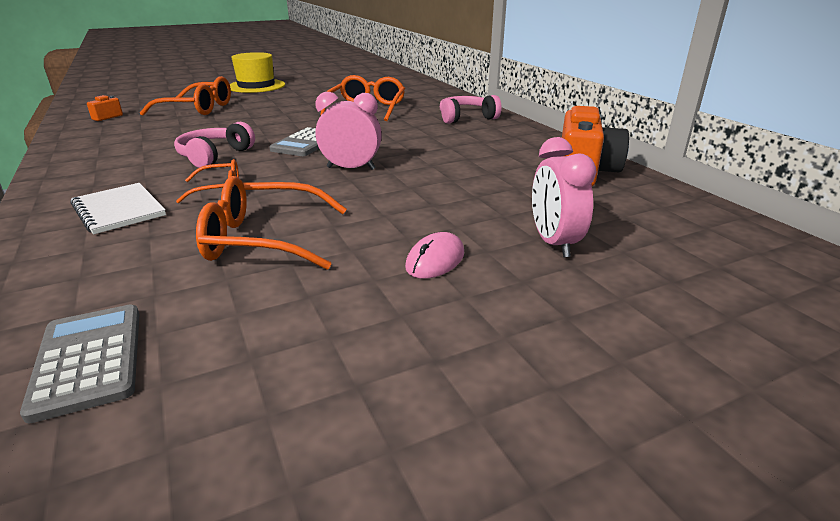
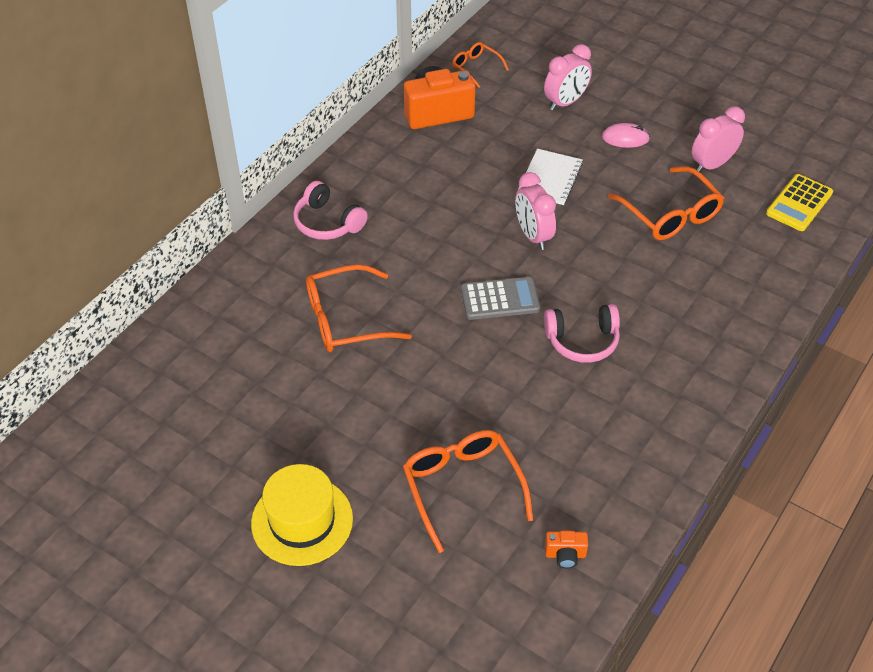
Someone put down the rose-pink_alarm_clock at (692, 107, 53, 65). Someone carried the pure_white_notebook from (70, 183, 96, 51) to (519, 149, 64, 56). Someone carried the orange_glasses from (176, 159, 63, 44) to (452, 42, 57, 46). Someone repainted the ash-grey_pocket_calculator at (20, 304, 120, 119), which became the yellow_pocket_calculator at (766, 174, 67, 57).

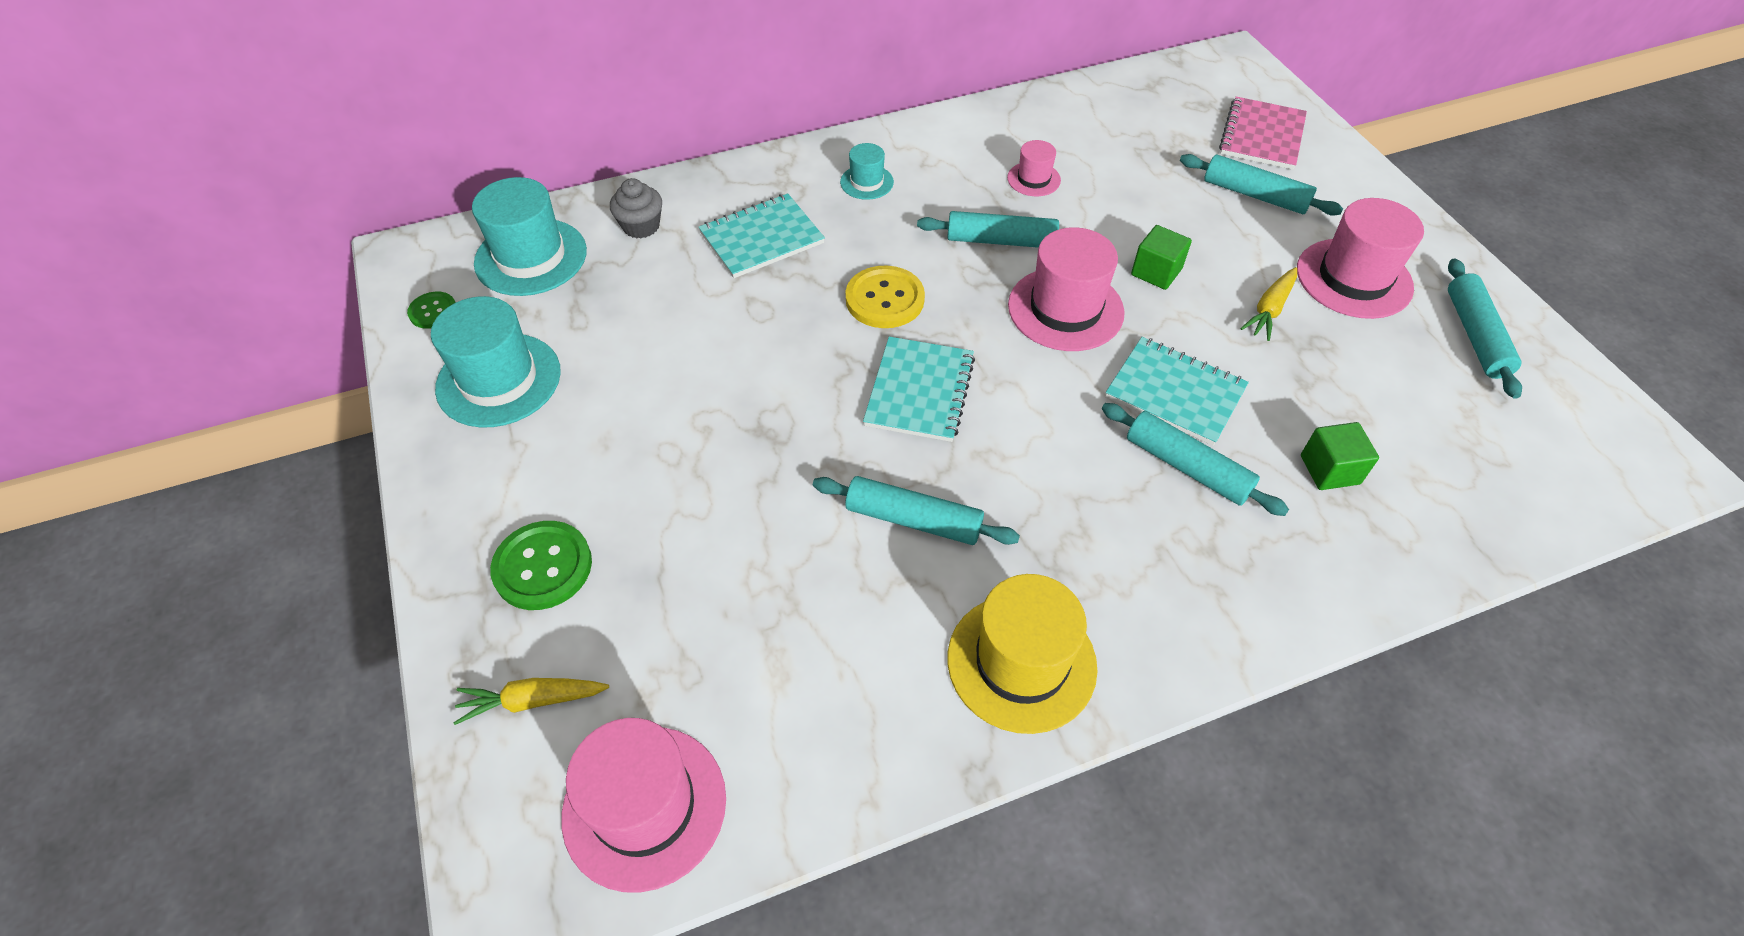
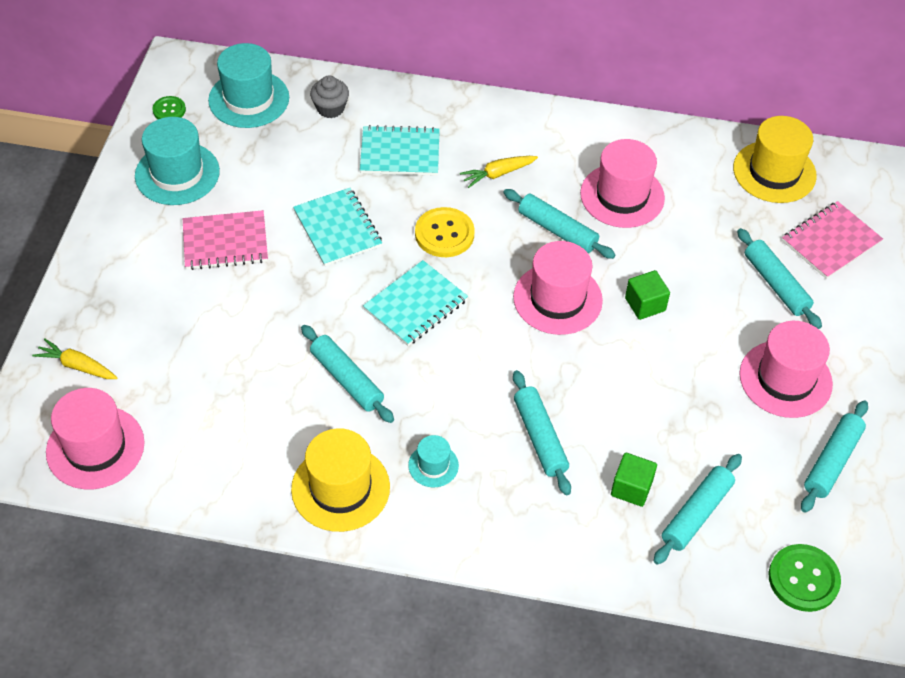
Someone put down the rose-pink_notebook at (183, 210, 85, 60). Someone put down the turquoise_rolling_pin at (654, 454, 88, 111). Someone put down the yellow_hat at (733, 116, 84, 87). Someone carried the green_shirt_button from (490, 521, 102, 89) to (768, 544, 73, 68). Someone carried the turquoise_hat from (840, 143, 54, 57) to (408, 435, 51, 52). Someone carried the turquoise_notebook from (1105, 337, 144, 109) to (293, 188, 89, 78). Someone carried the yellow_carrot from (1241, 267, 56, 74) to (460, 156, 78, 32). Someone scaled the rose-pink_hat at (1007, 140, 54, 56) by 1.93.

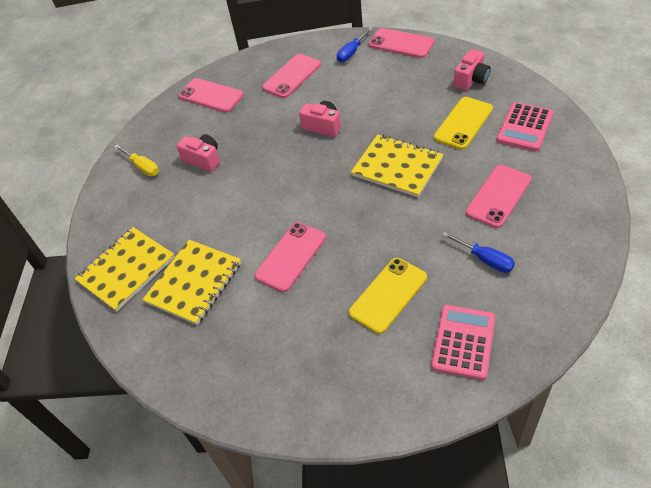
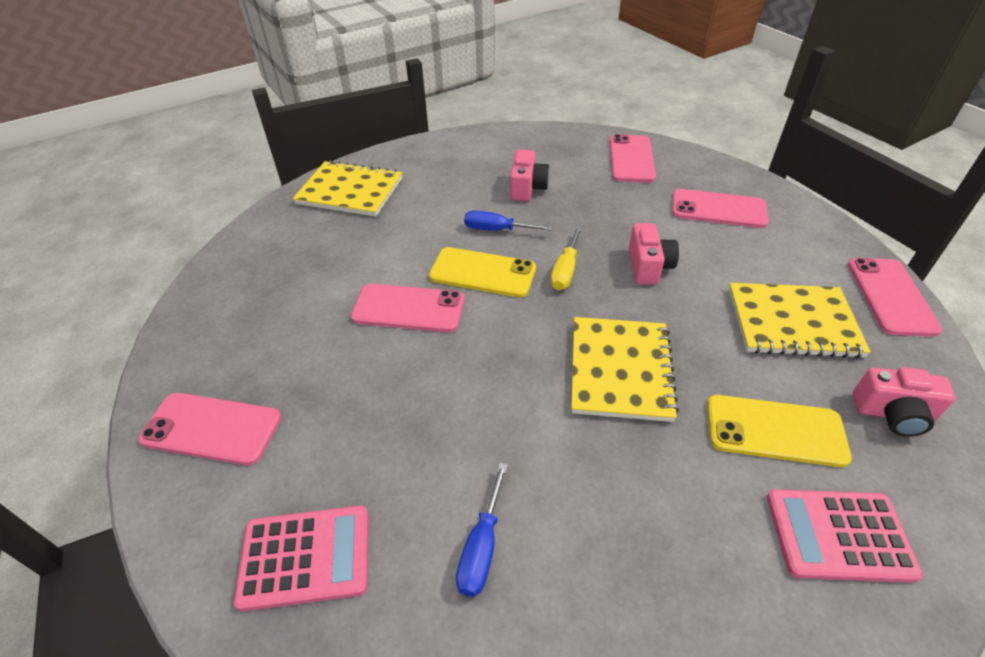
Someone carried the yellow_screwdriver from (115, 145, 44, 31) to (551, 227, 31, 63). Someone carried the yellow_notebook from (142, 240, 99, 85) to (729, 283, 142, 76). Someone carried the cobalt_screwdriver from (337, 27, 36, 35) to (464, 210, 89, 21). Someone carried the yellow_phone from (349, 258, 78, 76) to (429, 247, 107, 51). Someone carried the rose-pink_phone from (466, 165, 66, 63) to (138, 393, 143, 72).

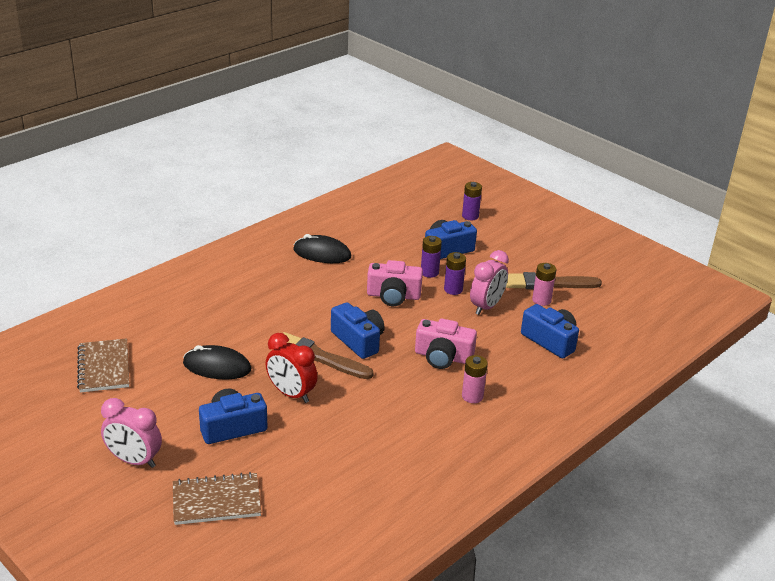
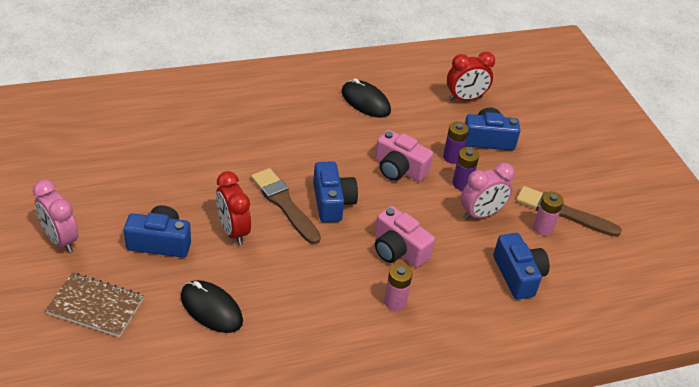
Someone took away the dark_brown_notebook at (77, 338, 52, 54). Someone took away the royal_purple_power_cell at (462, 182, 20, 38). Someone put down the crimson_alarm_clock at (447, 52, 48, 49). Someone carried the black_PC_mouse from (183, 345, 68, 34) to (181, 280, 62, 53).

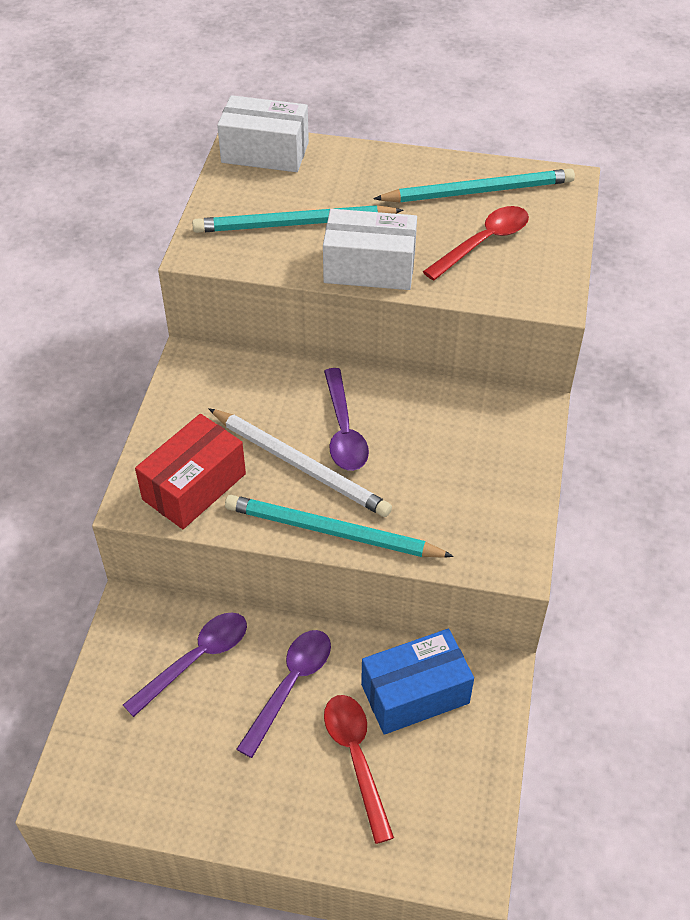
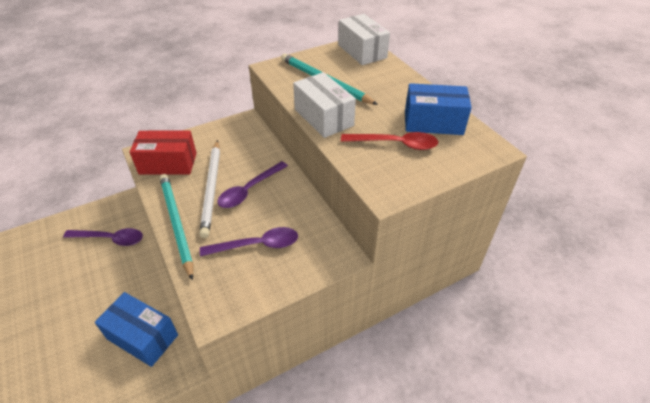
Someone took away the crimson_spoon at (324, 695, 70, 149). Someone carried the royal_purple_spoon from (236, 630, 95, 128) to (200, 227, 98, 30). Someone swapped the turquoise_wooden_pencil at (373, 169, 202, 33) for the cobalt_parcel at (405, 83, 67, 52).

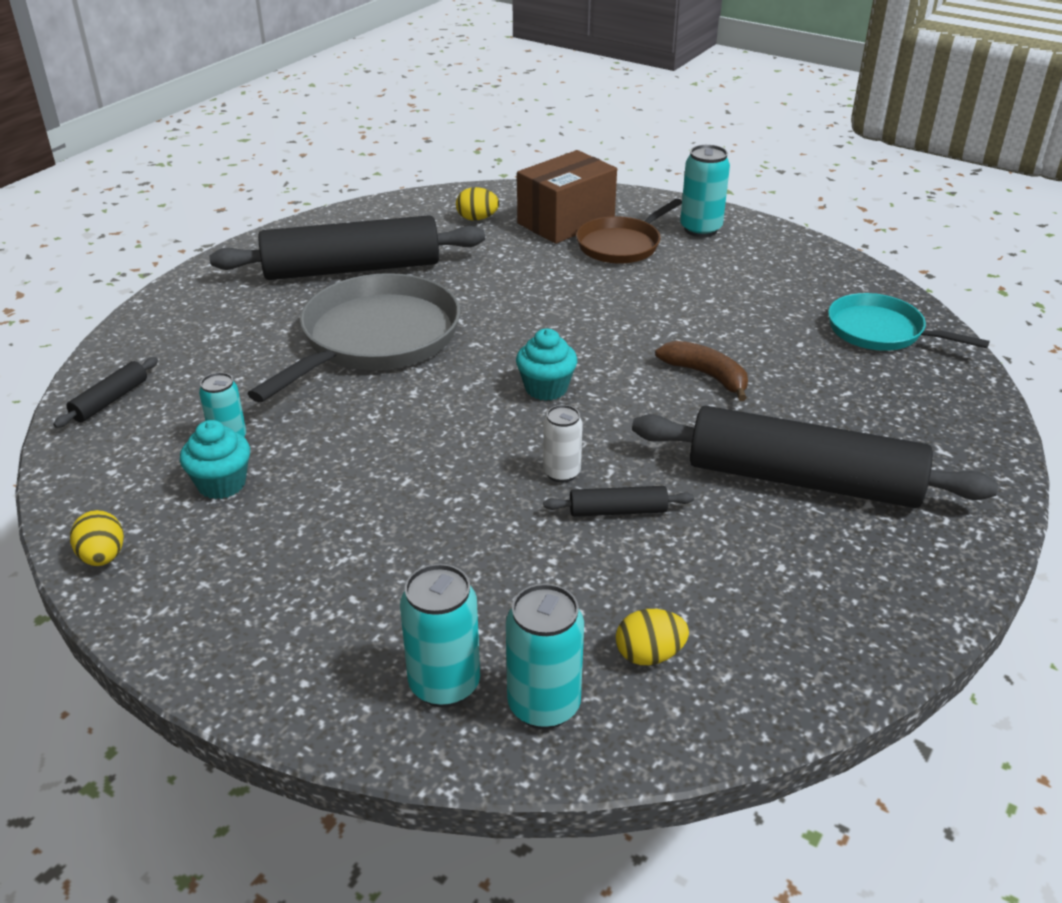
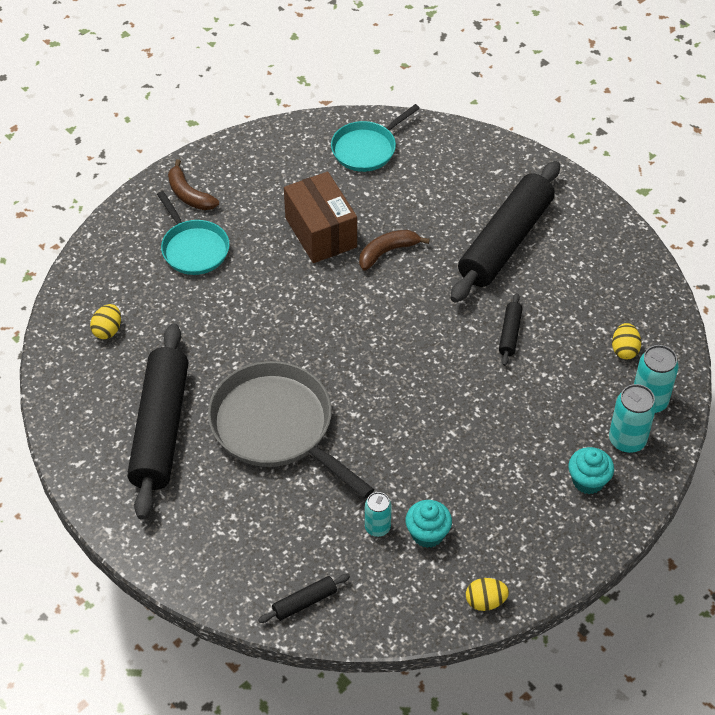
Someone took away the pure_white_tin at (543, 405, 40, 78). Someone carried the turquoise_fairy_cake from (516, 328, 61, 73) to (568, 447, 46, 47). Someone carried the dark_brown_parcel from (517, 150, 100, 94) to (284, 172, 73, 91). Someone swapped the turquoise_tin at (680, 145, 50, 92) for the dark_brown_banana at (168, 159, 51, 51). Someone repainted the dark_brown_pan at (576, 198, 106, 66), which became the turquoise_pan at (157, 191, 73, 84). Someone rotated the black_rolling_pin at (53, 357, 105, 71) by 75 degrees counterclockwise.

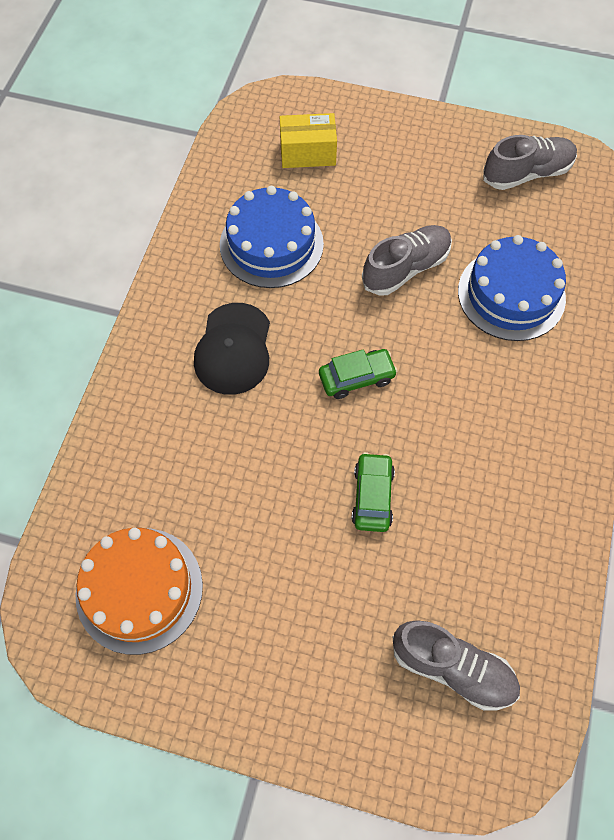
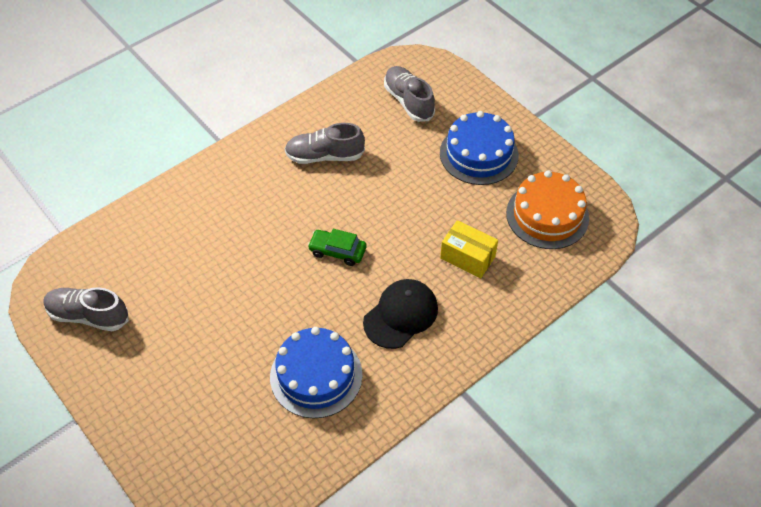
Someone took away the green_automobile at (351, 452, 44, 80). Someone carried the yellow_parcel from (280, 113, 57, 55) to (440, 220, 58, 58). Someone carried the ash-grey_shoe from (362, 225, 90, 71) to (284, 123, 81, 41). Someone carried the cobalt_layer_cake from (458, 235, 108, 106) to (440, 111, 79, 74).

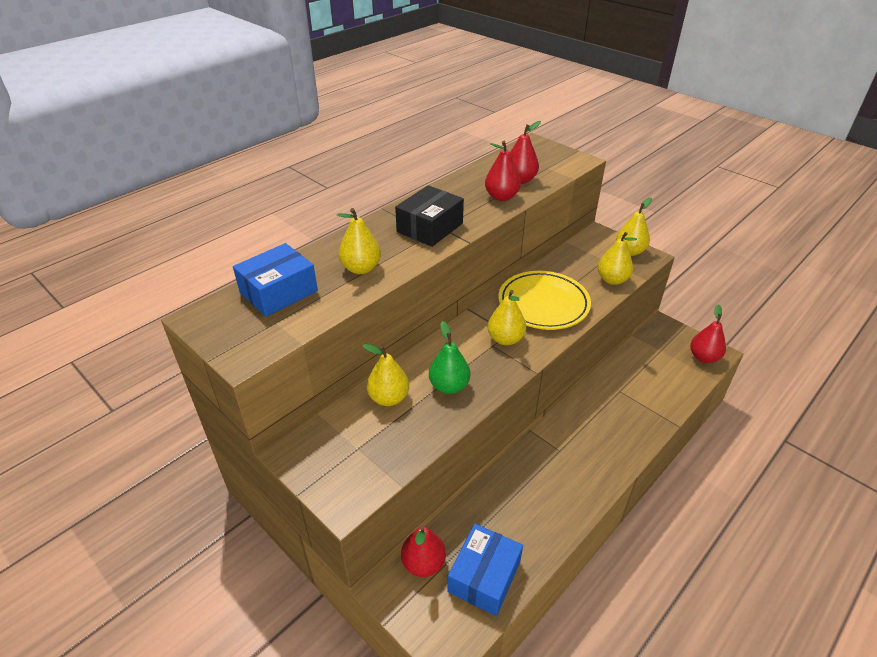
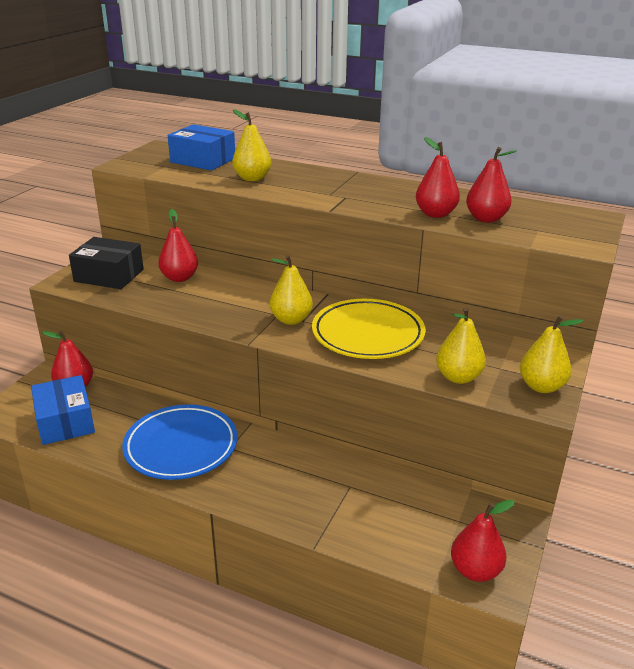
Someone took away the green_pear_fruit at (429, 321, 41, 73). Someone put down the cobalt_plate at (122, 404, 115, 76). Someone carried the black_parcel from (395, 185, 69, 62) to (69, 237, 75, 52). Someone repainted the yellow_pear_fruit at (362, 344, 47, 62), which became the crimson_pear_fruit at (158, 209, 40, 73). Someone rotated the cobalt_parcel at (447, 524, 76, 92) by 60 degrees clockwise.

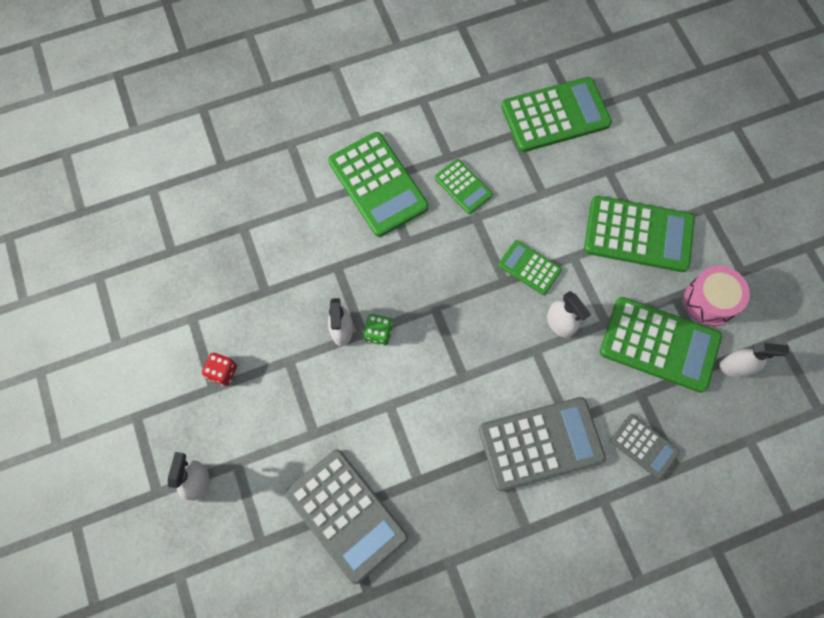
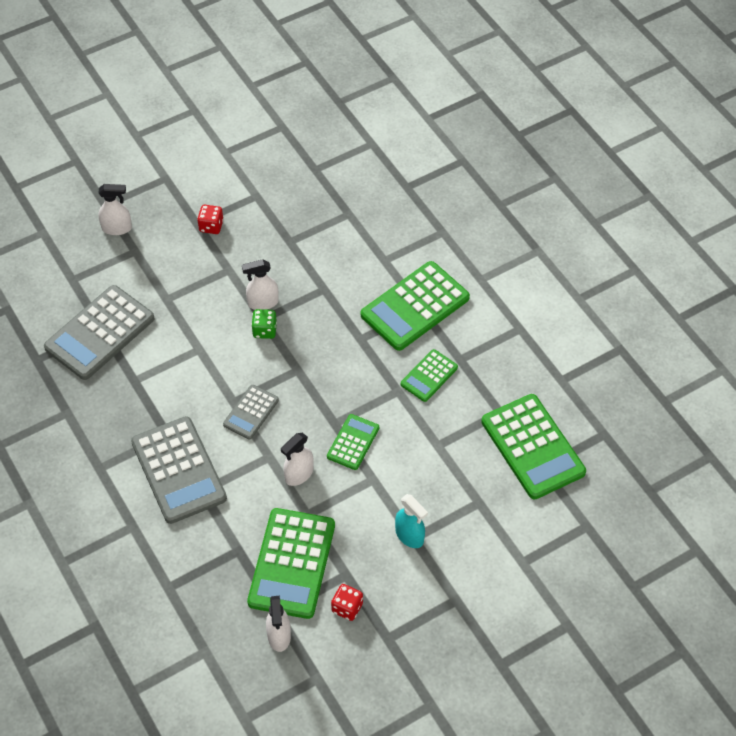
Someone carried the ash-grey_pocket_calculator from (611, 414, 69, 65) to (223, 385, 56, 55). Someone swapped the green_pocket_calculator at (584, 196, 111, 76) for the turquoise_spray_bottle at (395, 494, 33, 54). Someone swapped the rose-pink_drum at (684, 266, 66, 60) for the crimson_dice at (331, 584, 32, 37).

